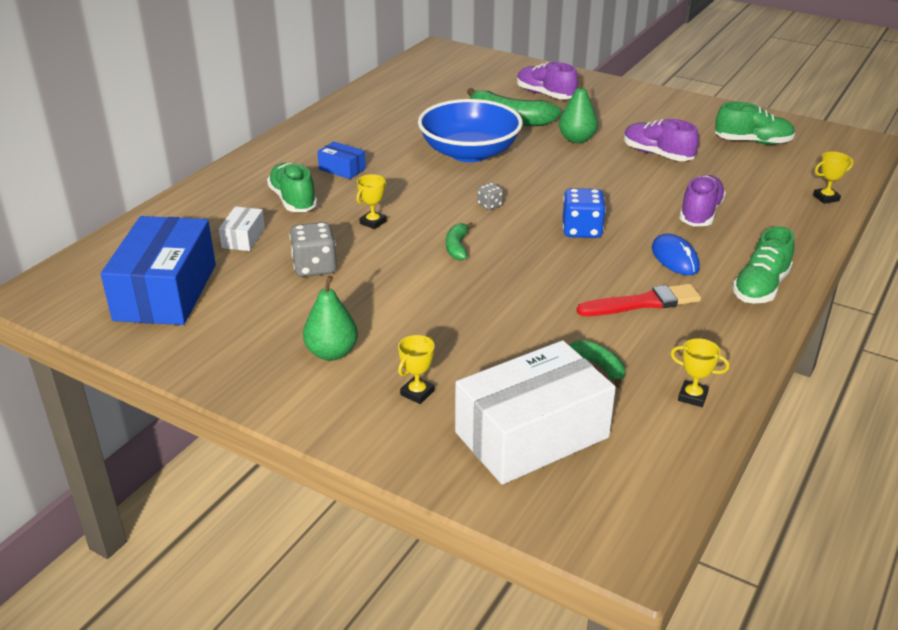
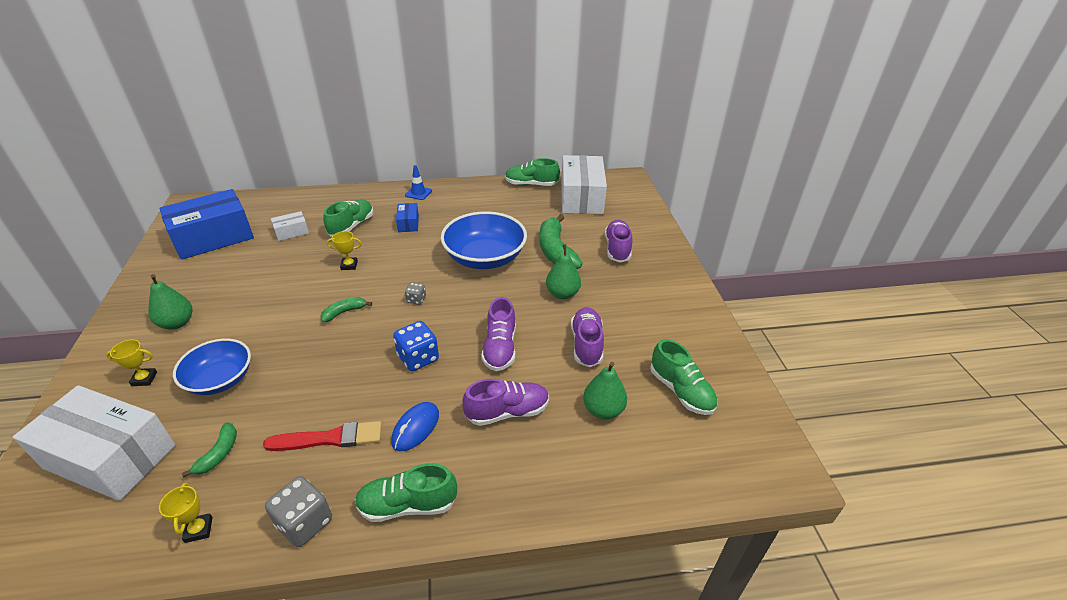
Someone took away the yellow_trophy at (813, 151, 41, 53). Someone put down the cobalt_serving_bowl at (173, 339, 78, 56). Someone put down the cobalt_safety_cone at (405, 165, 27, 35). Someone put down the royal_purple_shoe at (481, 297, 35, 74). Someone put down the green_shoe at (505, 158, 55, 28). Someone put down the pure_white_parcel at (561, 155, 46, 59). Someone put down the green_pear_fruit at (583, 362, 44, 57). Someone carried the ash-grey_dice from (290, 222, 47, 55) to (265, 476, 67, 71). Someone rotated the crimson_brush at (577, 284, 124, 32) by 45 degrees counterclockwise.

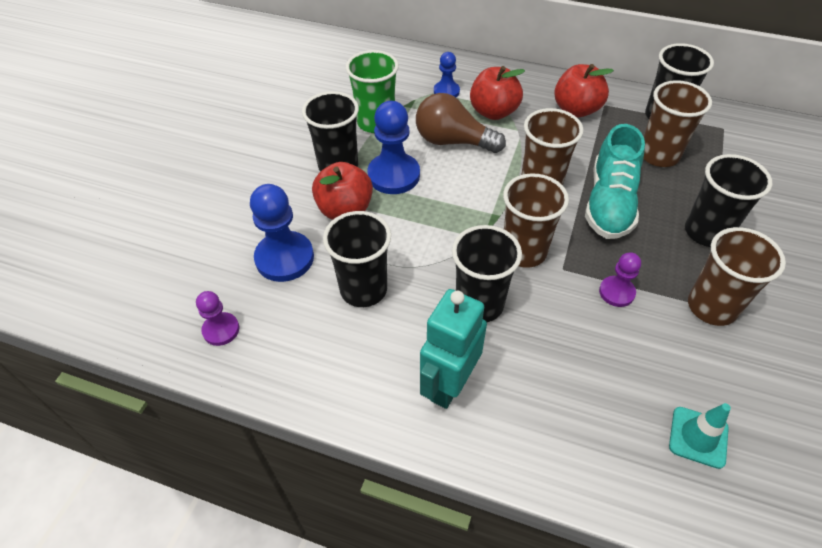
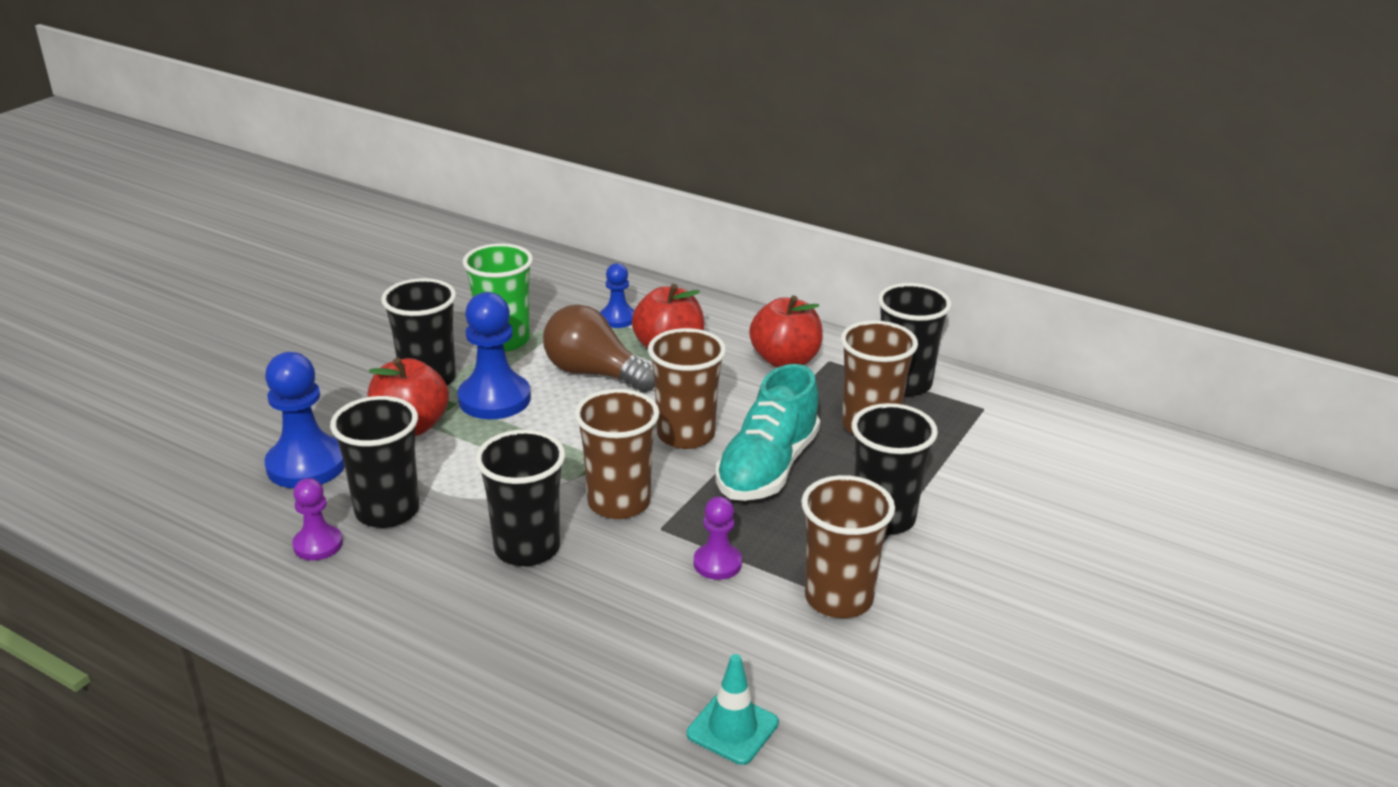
Someone took away the turquoise_robot at (420, 289, 67, 120). Someone carried the royal_purple_pawn from (196, 291, 43, 55) to (292, 478, 51, 82).

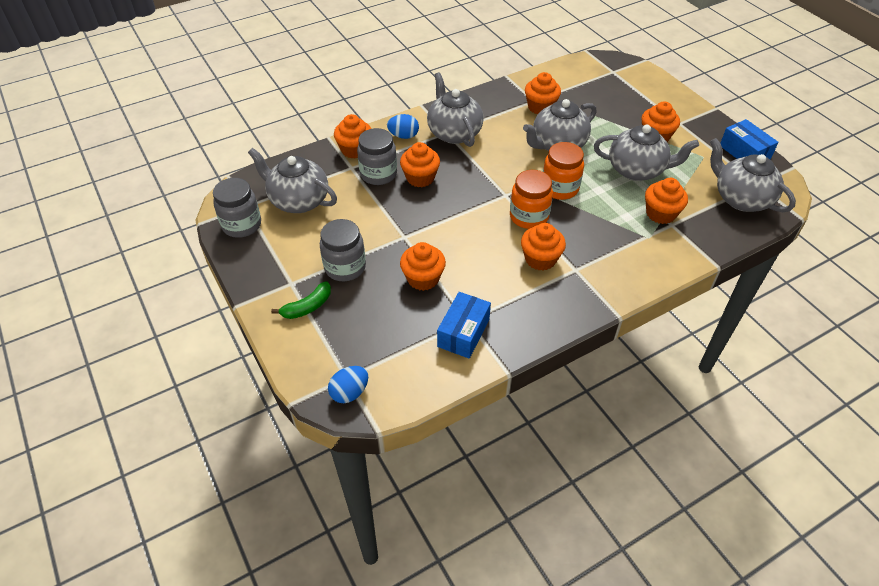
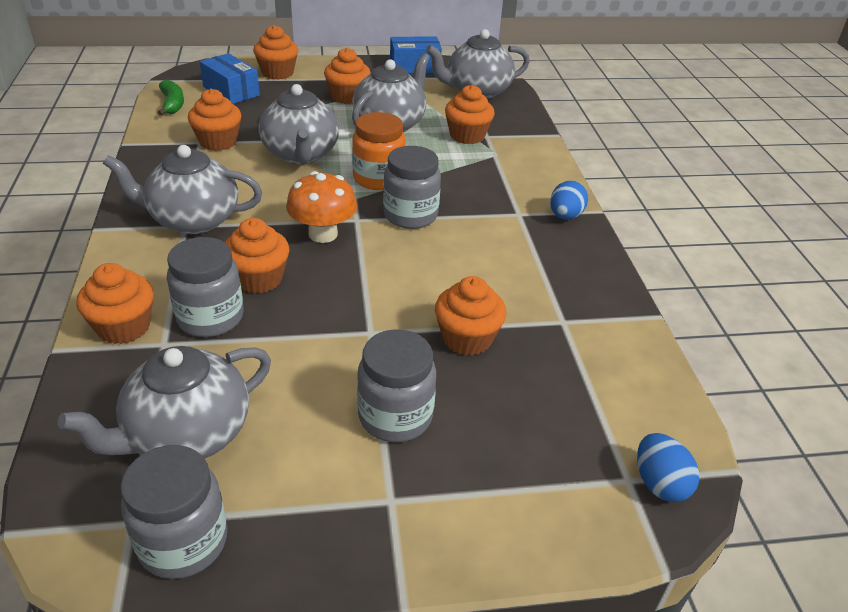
Someone put down the orange_fungus at (286, 171, 71, 72). Someone carried the green_banana from (271, 281, 60, 38) to (157, 80, 27, 35). Someone carried the cobalt_egg_shape from (387, 114, 32, 25) to (550, 180, 38, 39). Someone carried the cobalt_parcel from (437, 292, 54, 67) to (200, 53, 60, 51). Someone carried the orange_fairy_cake from (521, 223, 45, 48) to (253, 25, 45, 55). Someone repainted the orange_jam_jar at (510, 170, 43, 59), which became the ash-grey_jam_jar at (383, 146, 58, 83).

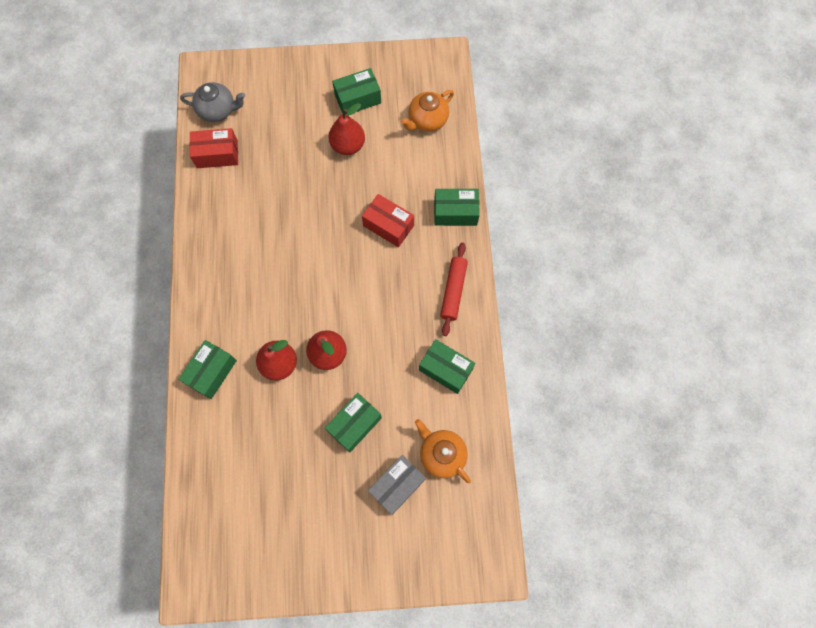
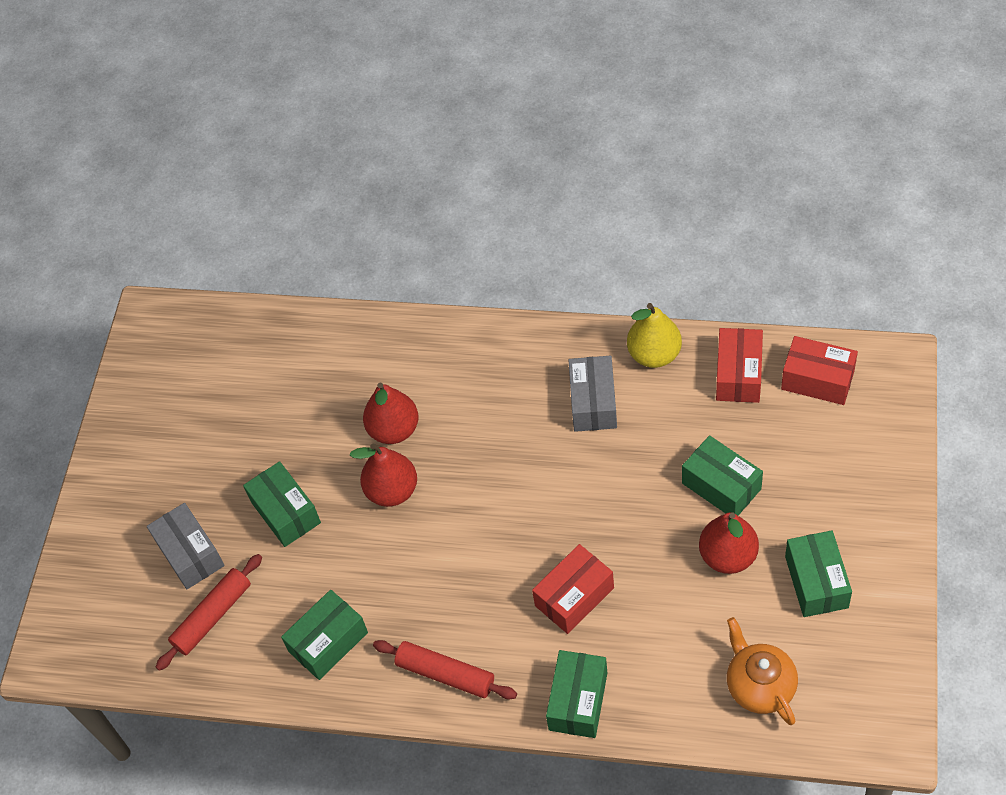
Someone put down the ash-grey_parcel at (569, 356, 48, 76). Someone put down the yellow_pear_fruit at (627, 303, 55, 65). Someone carried the green_parcel from (178, 340, 59, 59) to (682, 435, 81, 81). Someone swapped the ash-grey_china_teapot at (180, 82, 65, 40) for the crimson_parcel at (781, 336, 77, 69). Someone swapped the orange_china_teapot at (415, 419, 56, 64) for the crimson_rolling_pin at (156, 554, 106, 117).

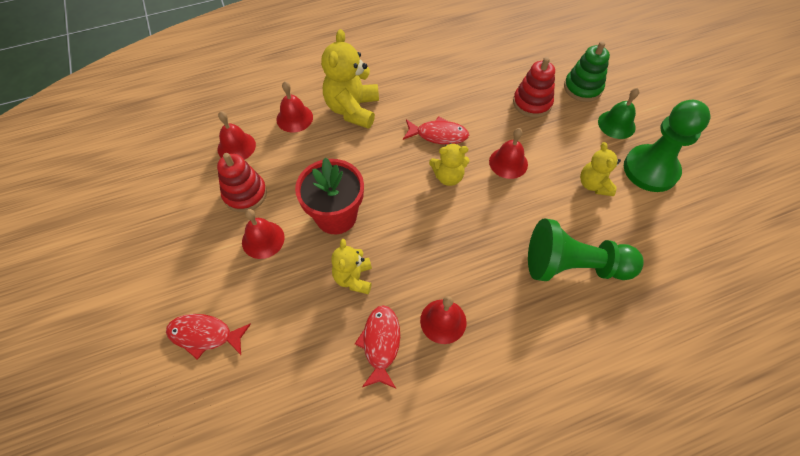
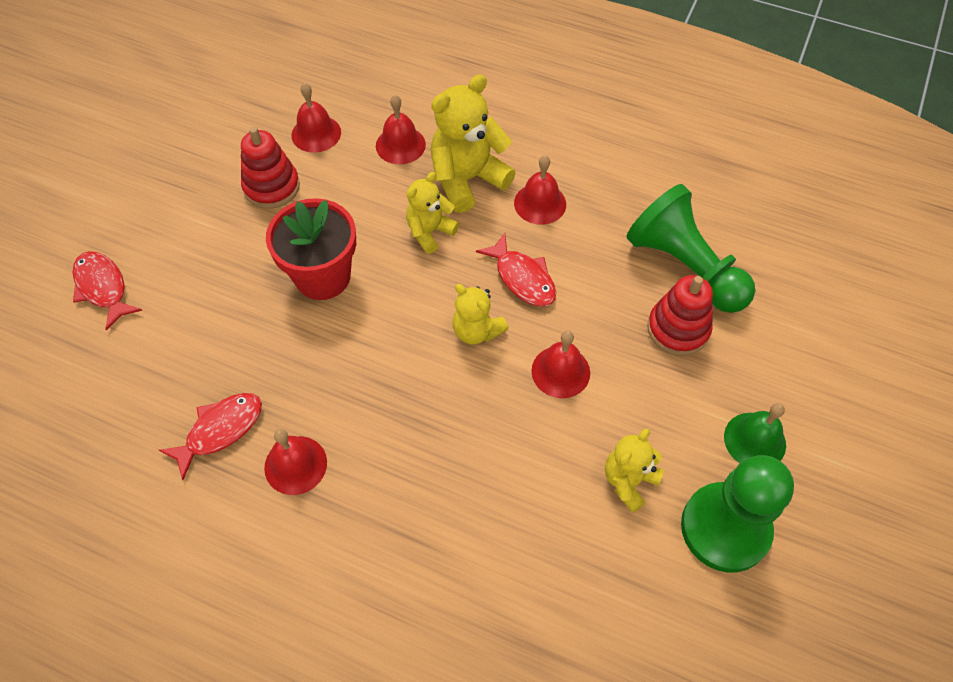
Someone took away the green_ring_stacker at (564, 41, 46, 61). Someone carried the crimson_school_bell from (242, 209, 43, 50) to (514, 155, 52, 70). Someone carried the yellow_stuffed_bear from (331, 239, 41, 55) to (406, 172, 53, 82). Someone carried the green_pawn from (528, 218, 115, 63) to (626, 184, 129, 129).

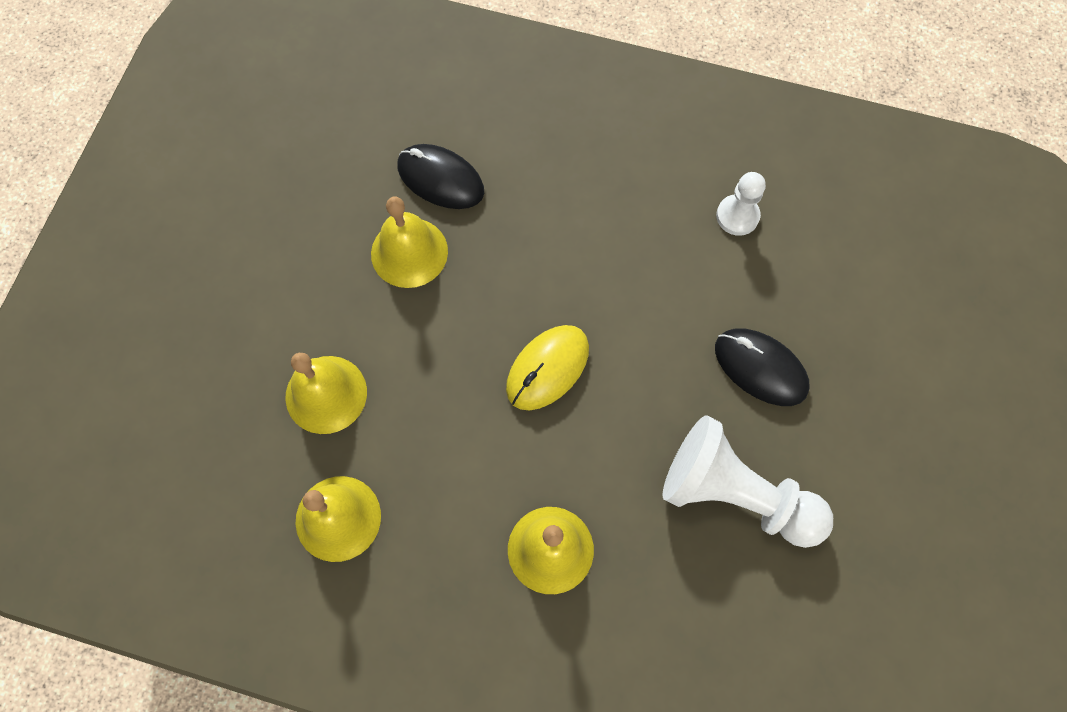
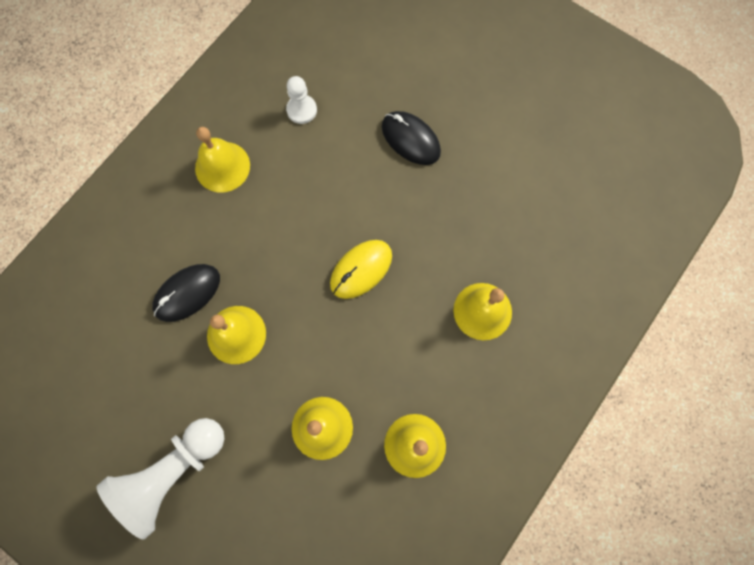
Someone put down the yellow_school_bell at (195, 127, 55, 65). Someone carried the pure_white_pawn from (663, 416, 170, 132) to (97, 418, 128, 122). Someone rotated the yellow_PC_mouse at (506, 325, 83, 85) by 75 degrees clockwise. Someone rotated the black_PC_mouse at (715, 328, 95, 78) by 75 degrees clockwise.

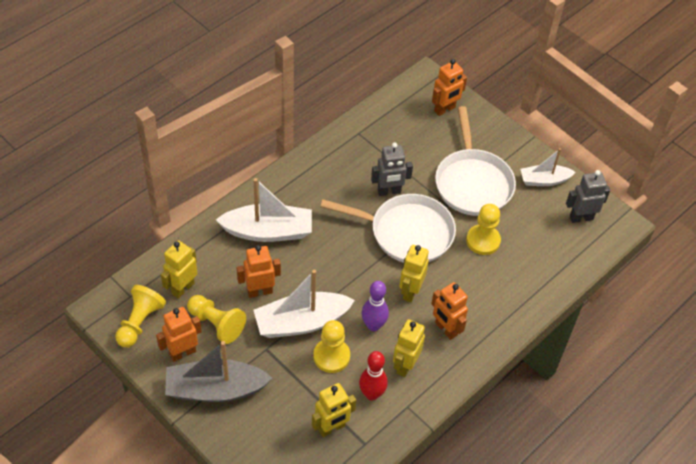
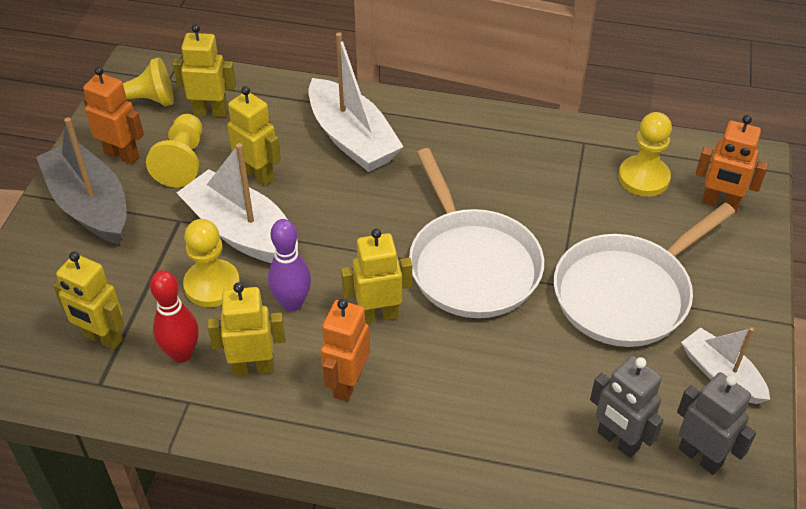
Someone carried the ash-grey_robot from (371, 142, 42, 54) to (590, 356, 74, 102). Someone carried the yellow_pawn from (466, 204, 35, 51) to (618, 112, 54, 85). Someone repainted the orange_robot at (237, 245, 44, 53), which became the yellow_robot at (227, 86, 54, 100).

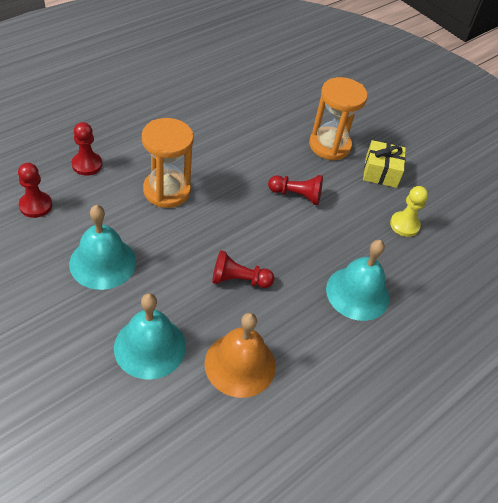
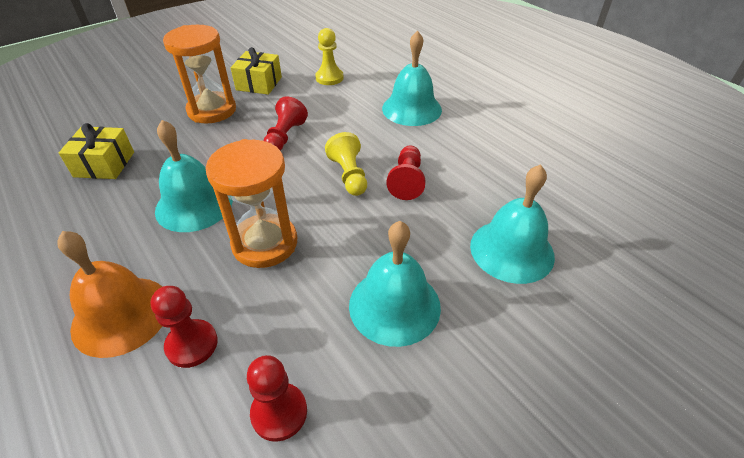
Someone put down the yellow_gift at (59, 123, 75, 56). Someone put down the turquoise_school_bell at (155, 120, 78, 112). Someone put down the yellow_pawn at (325, 132, 42, 64). Someone carried the orange_school_bell from (205, 313, 71, 85) to (57, 231, 105, 127).

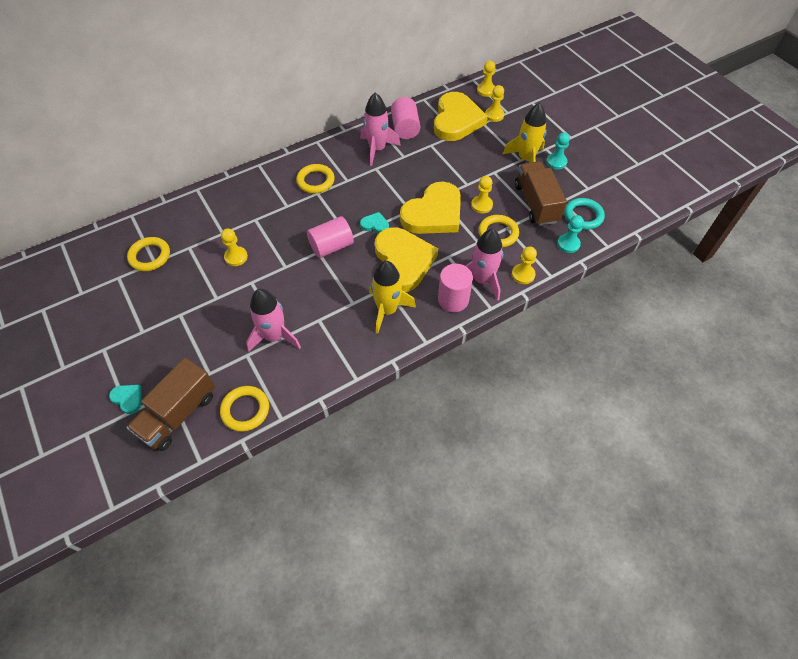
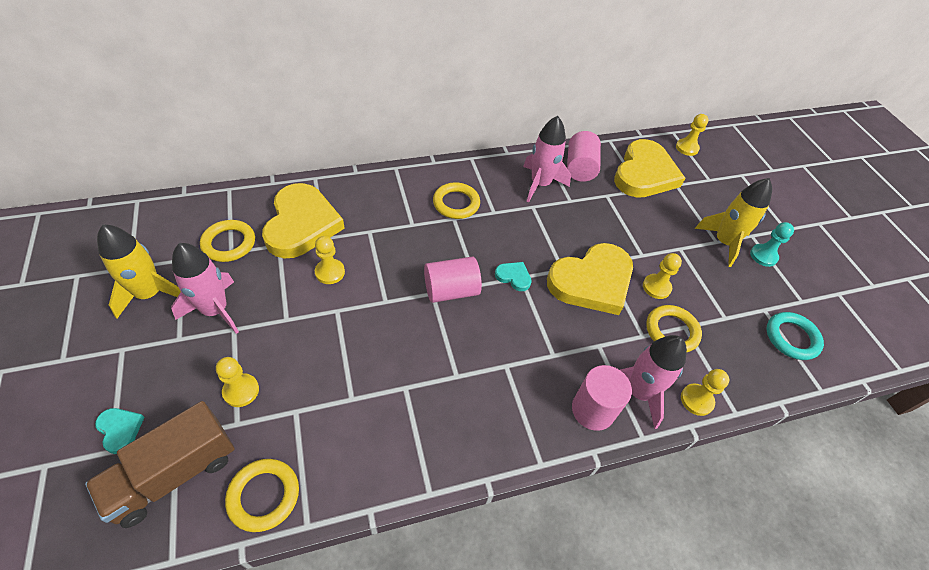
Someone took away the dark_brown_toy_truck at (515, 161, 52, 65). Someone took away the turquoise_pawn at (557, 215, 27, 38). Someone carried the rose-pink_rocket from (246, 289, 55, 63) to (171, 243, 68, 91). Someone carried the yellow_rocket from (369, 261, 47, 73) to (97, 224, 84, 95). Someone carried the yellow_love_heart from (375, 227, 63, 65) to (262, 183, 83, 76). Someone carried the yellow_pawn from (485, 85, 19, 37) to (216, 357, 43, 50).

